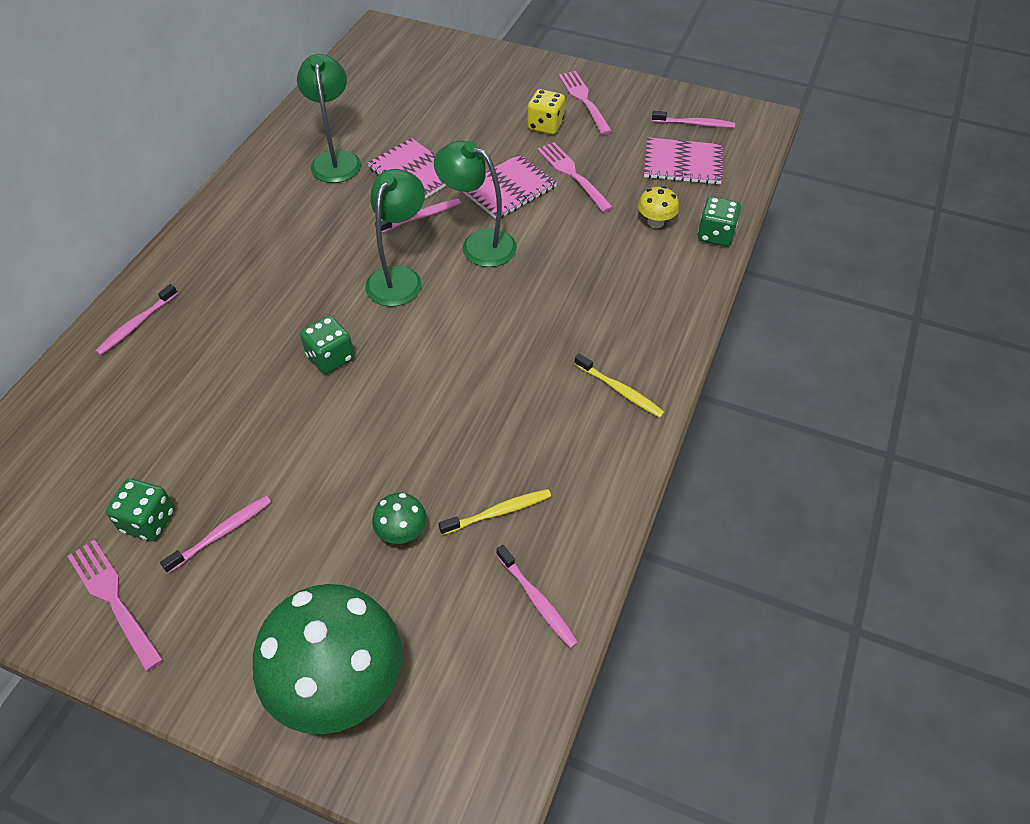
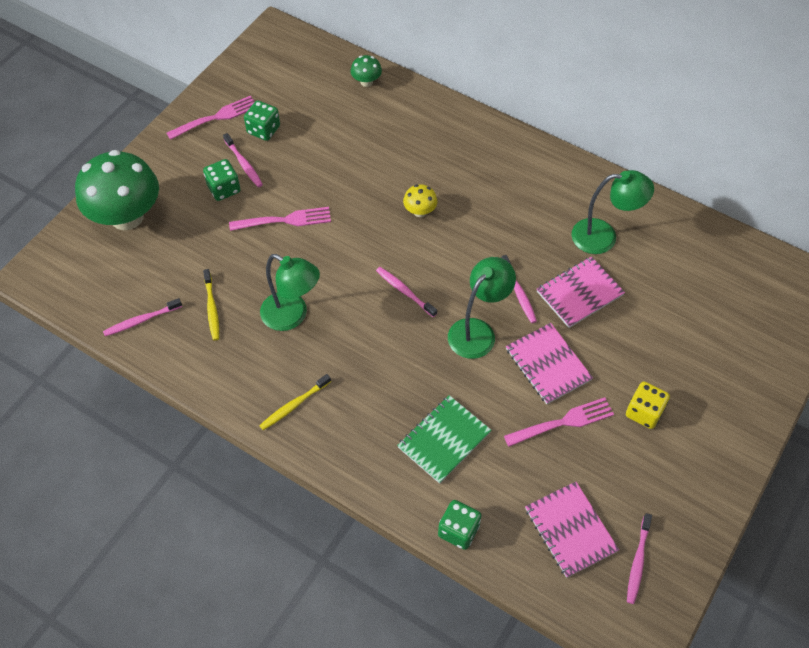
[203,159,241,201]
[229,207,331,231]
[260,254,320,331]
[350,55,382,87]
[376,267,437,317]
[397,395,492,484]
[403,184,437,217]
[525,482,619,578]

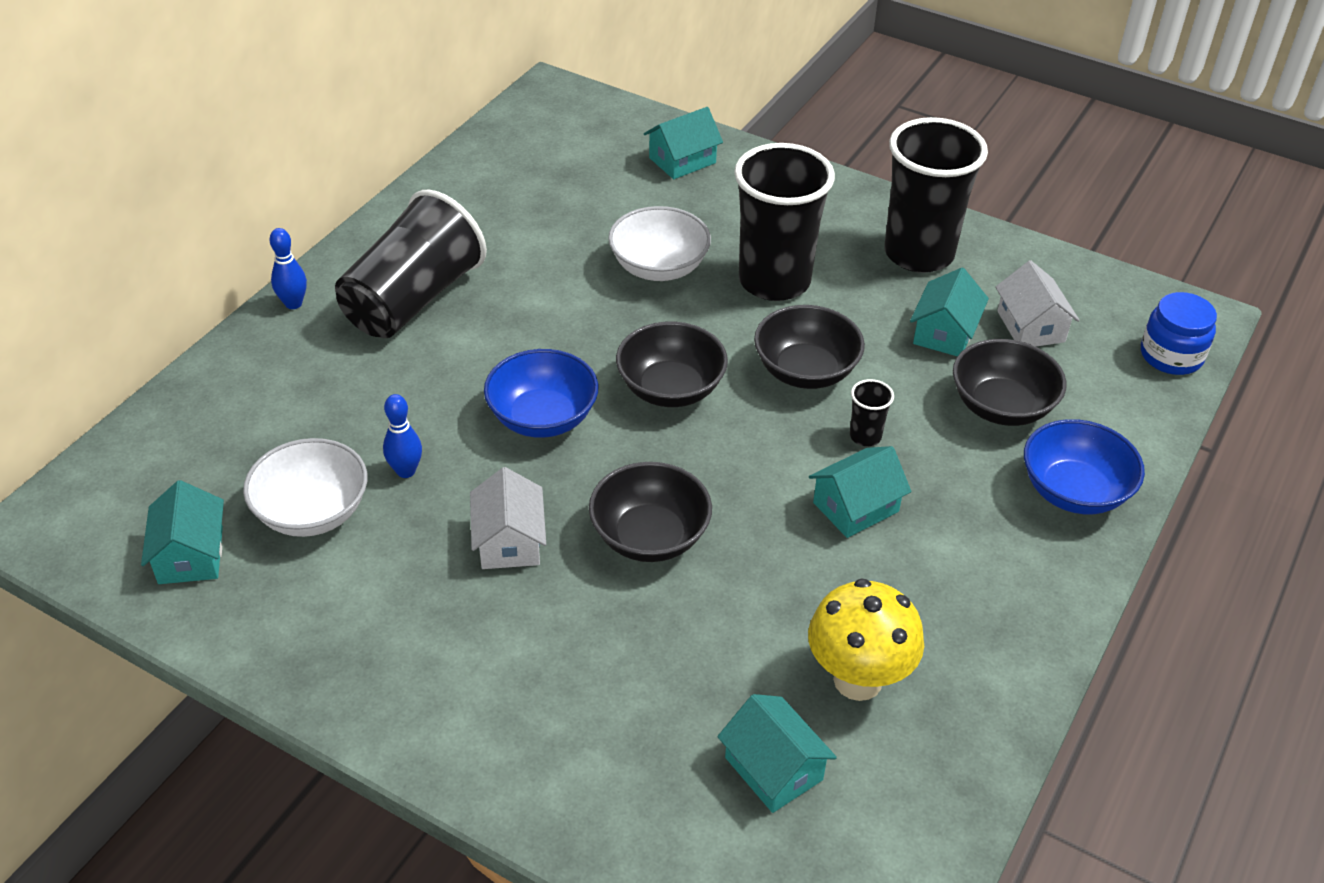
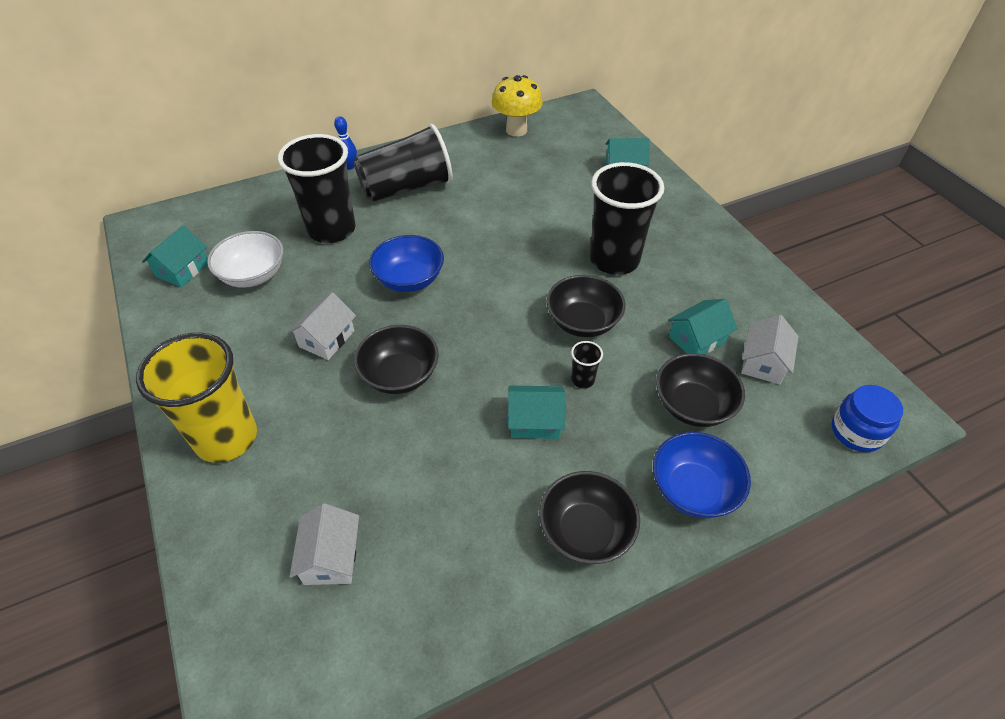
[136,333,257,463]
[278,134,356,243]
[289,503,359,585]
[492,75,543,137]
[539,471,640,564]
[383,394,422,478] (first image)
[608,206,711,281] (first image)

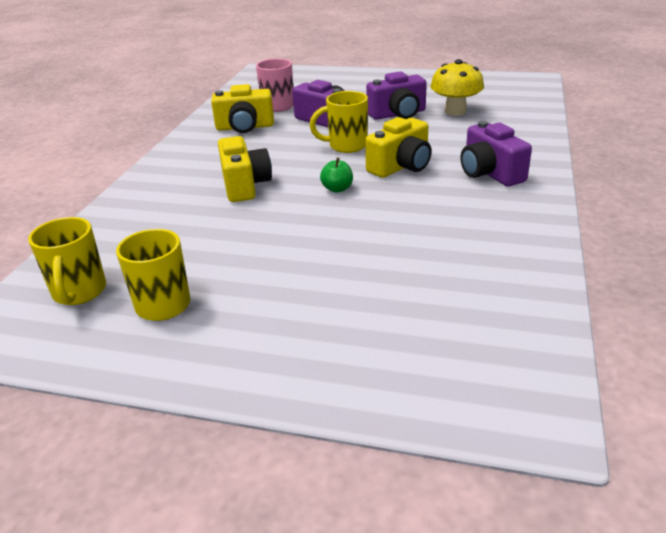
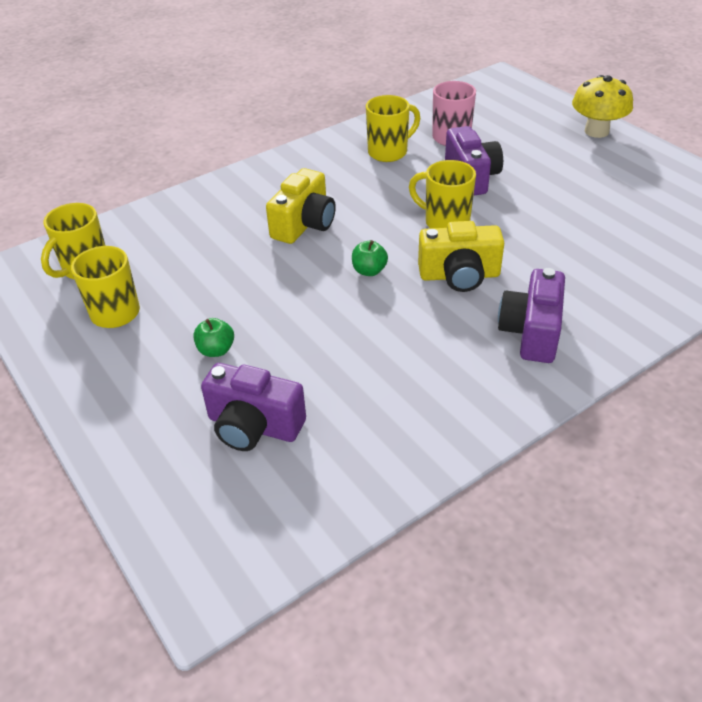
[193,318,234,357]
[201,363,306,451]
[366,95,420,162]
[572,75,633,138]

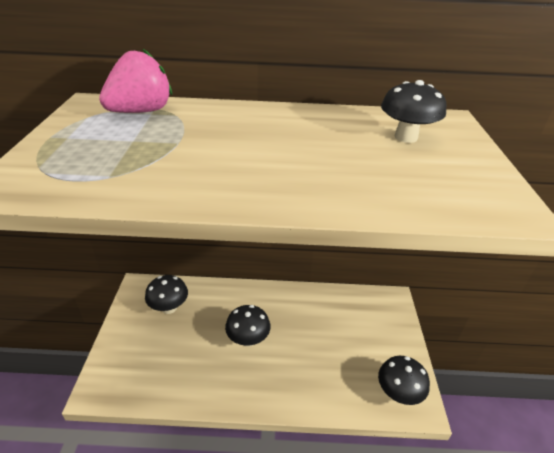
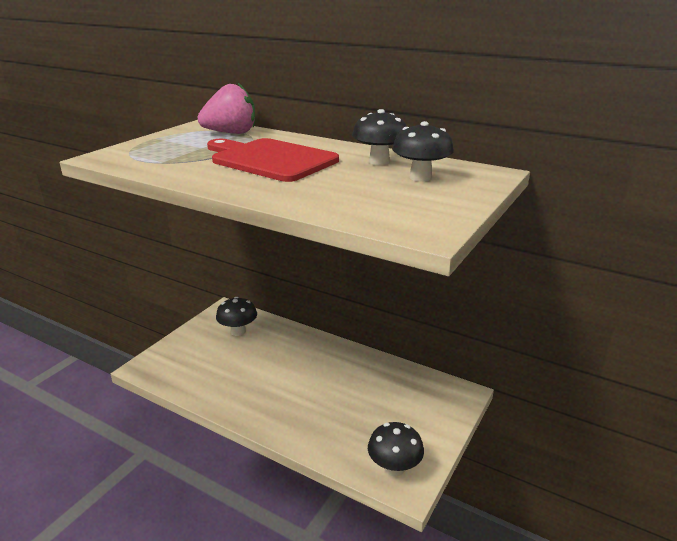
[207,138,339,182]
[352,109,407,165]

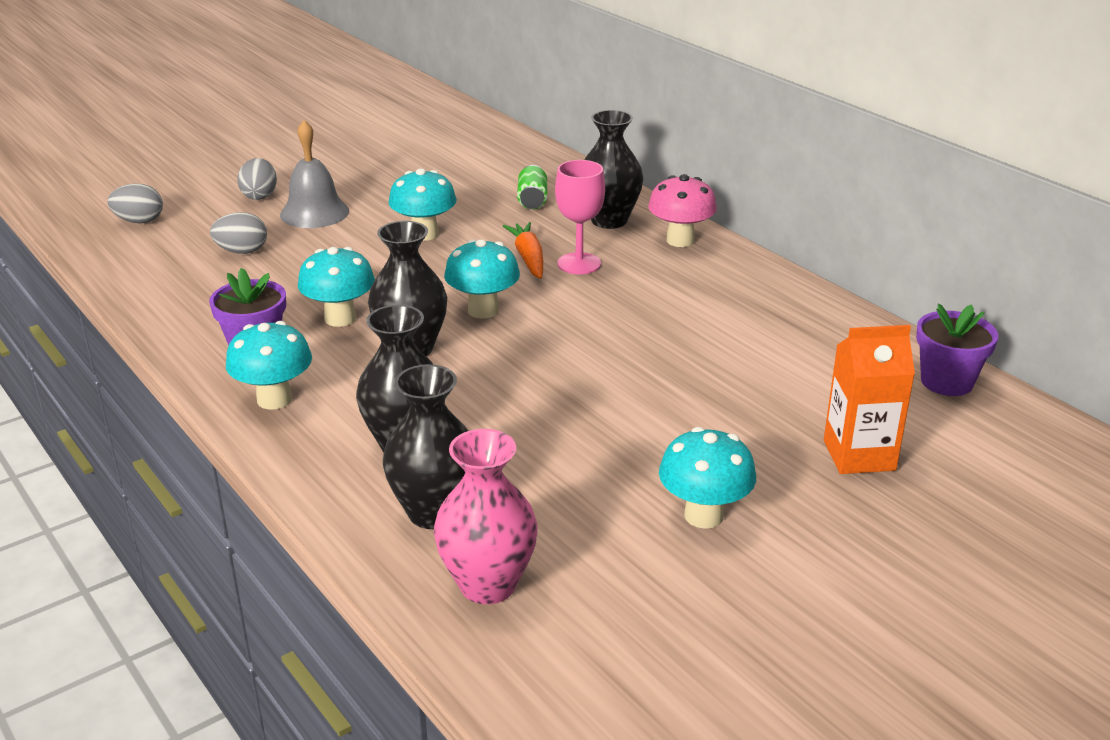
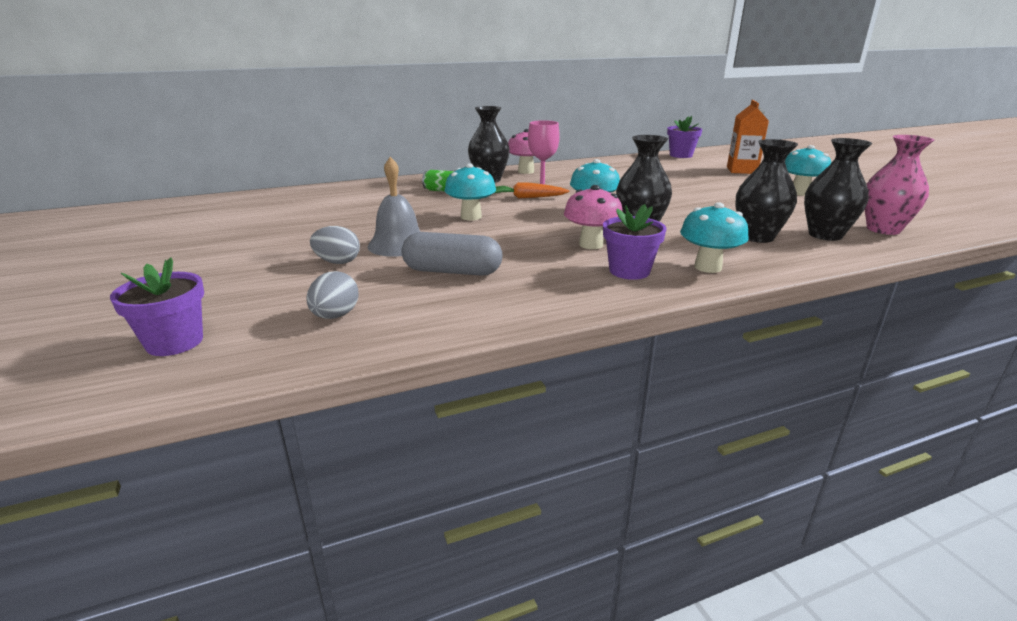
[110,257,204,356]
[402,232,502,276]
[564,185,623,249]

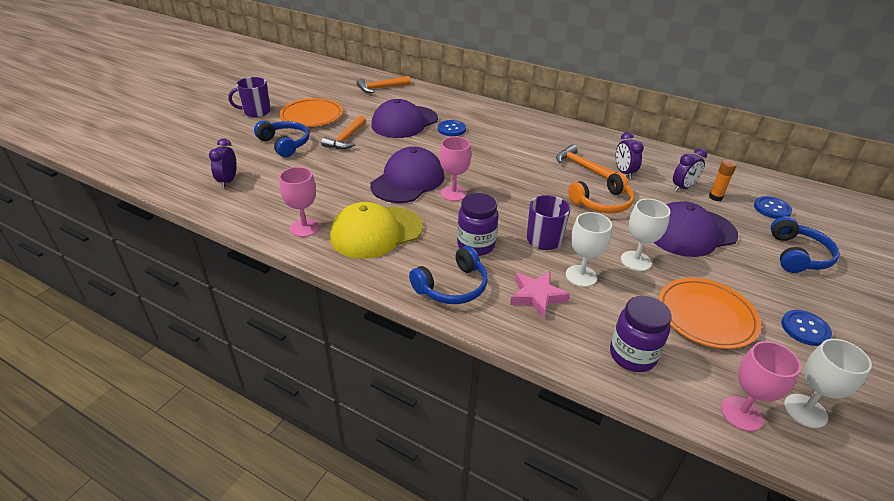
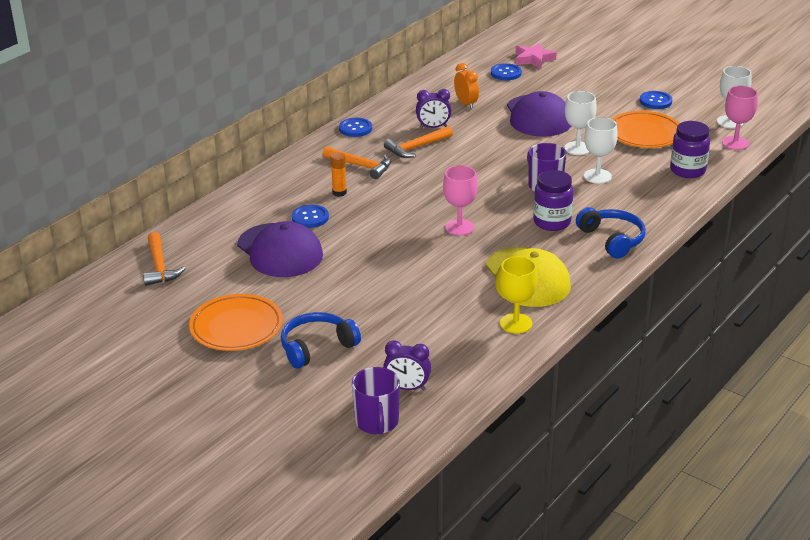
[323,147,391,179]
[330,152,347,197]
[339,118,372,137]
[352,367,400,435]
[454,63,479,109]
[499,256,538,334]
[516,43,557,69]
[370,147,445,203] (first image)
[568,172,634,213] (first image)
[771,216,840,273] (first image)

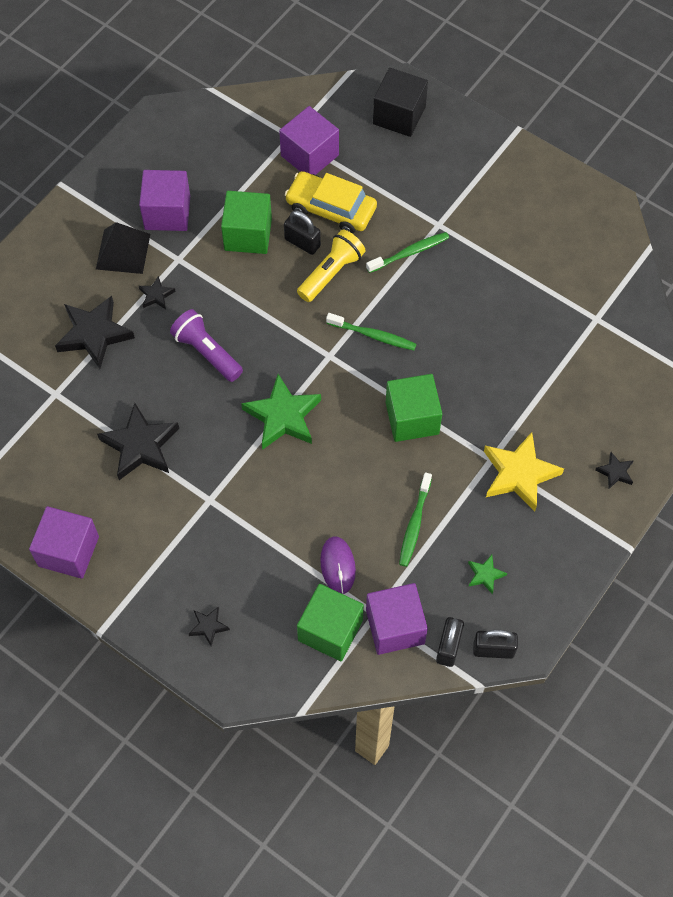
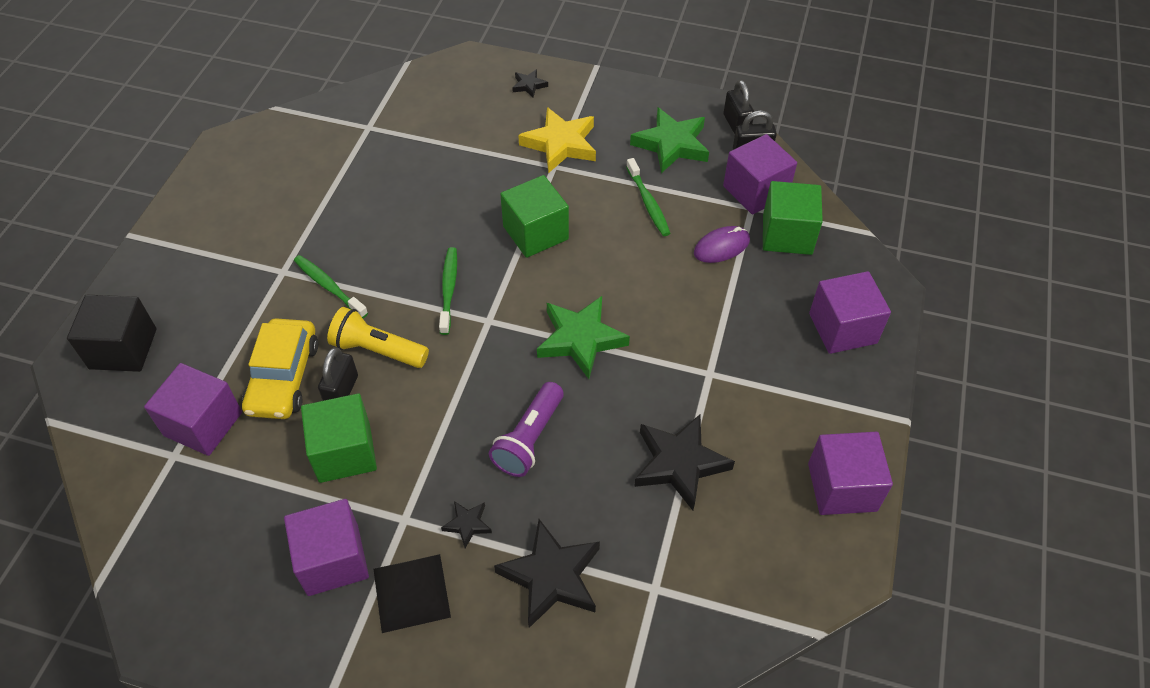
[626,158,670,236]
[630,108,709,173]
[809,271,891,354]

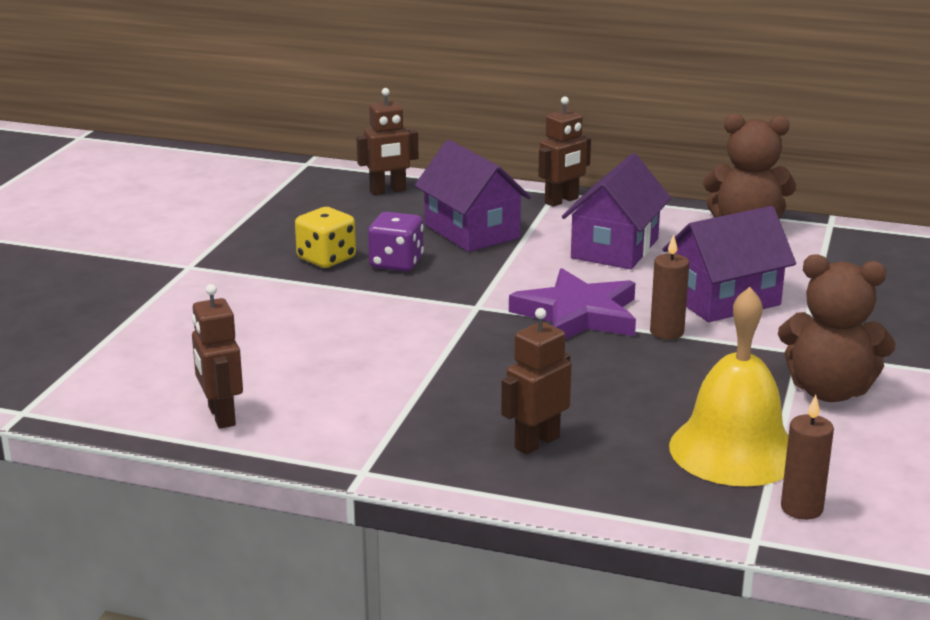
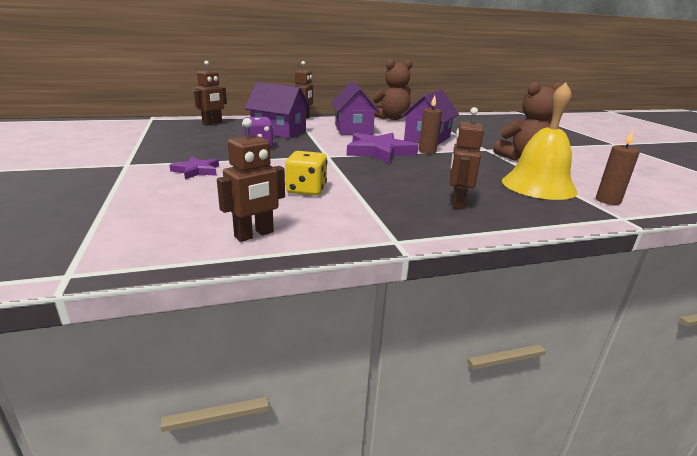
[169,157,219,179]
[217,118,285,242]
[285,151,327,196]

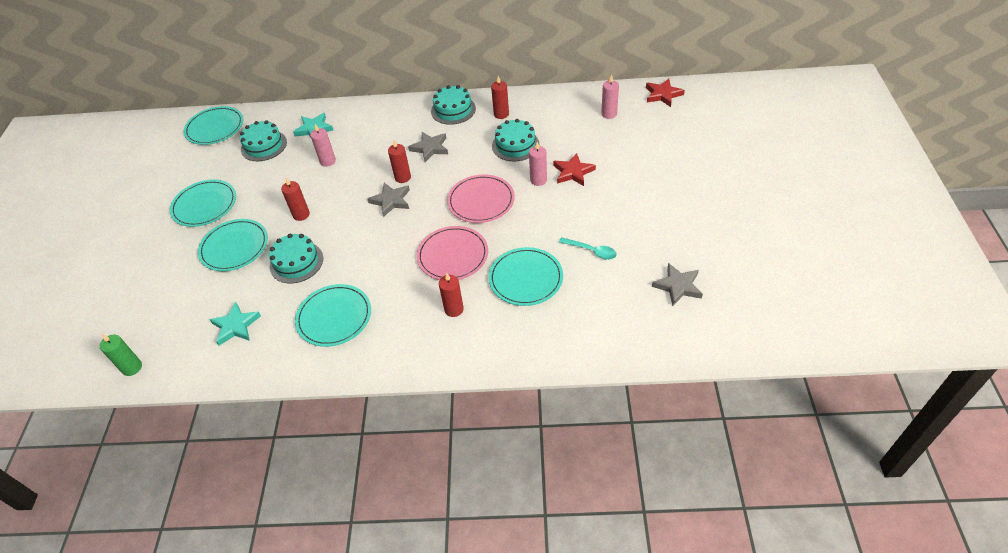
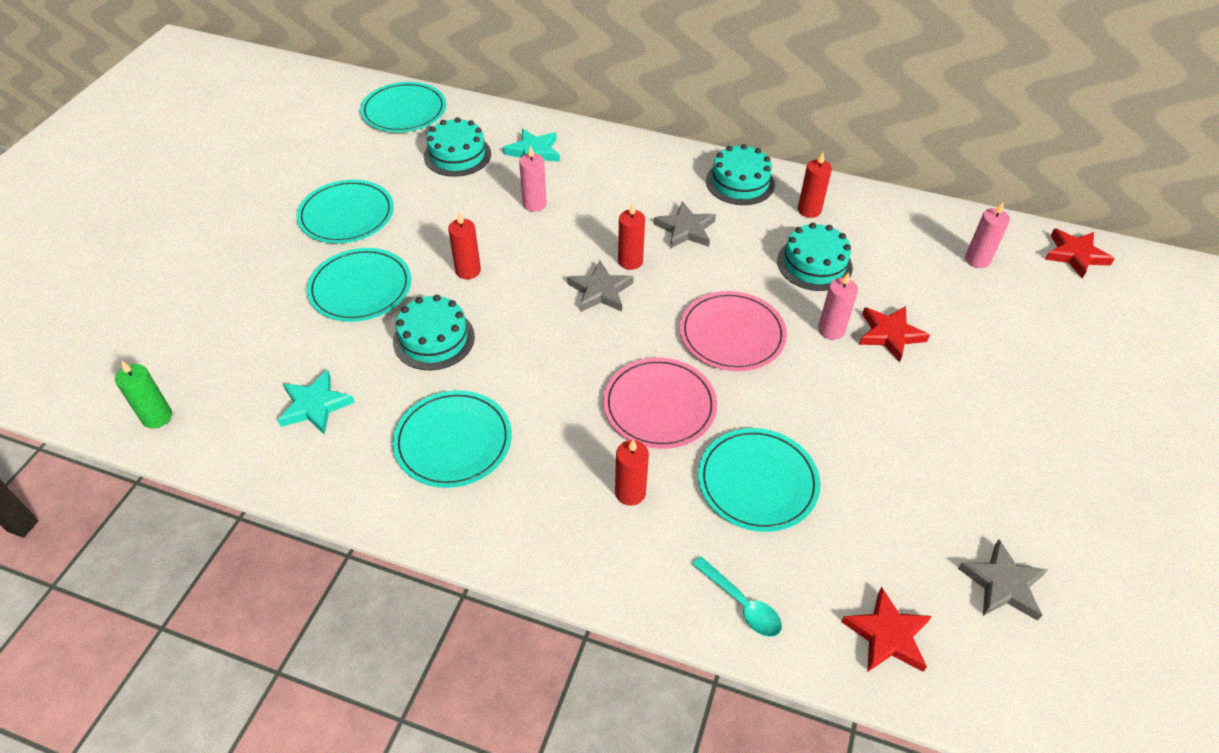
[692,556,782,637]
[841,587,932,672]

